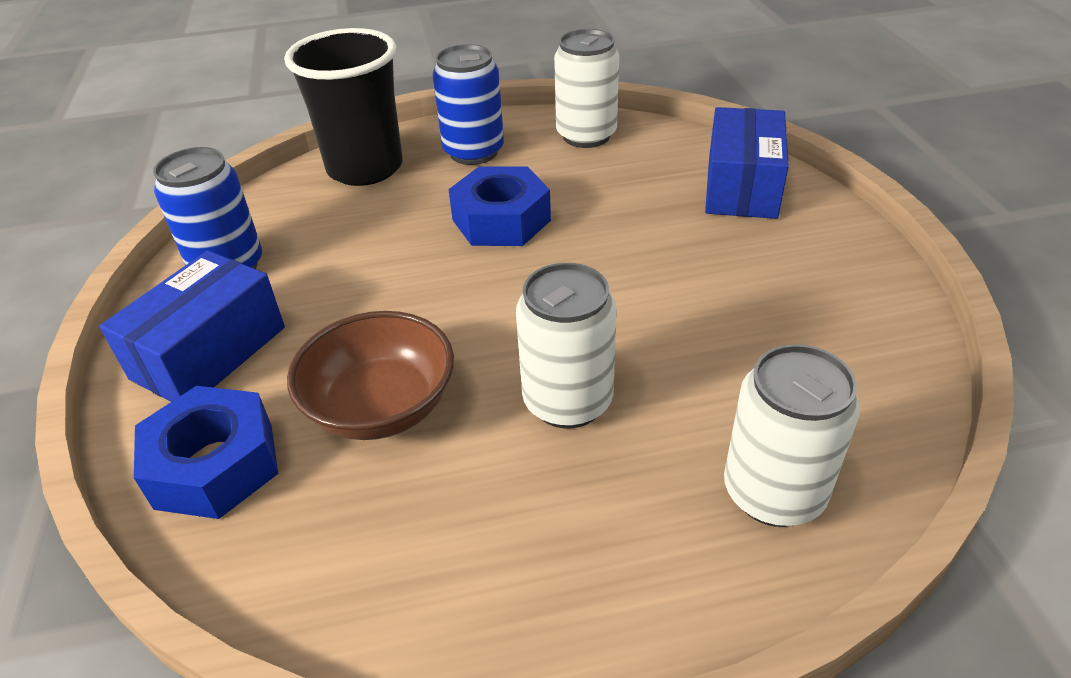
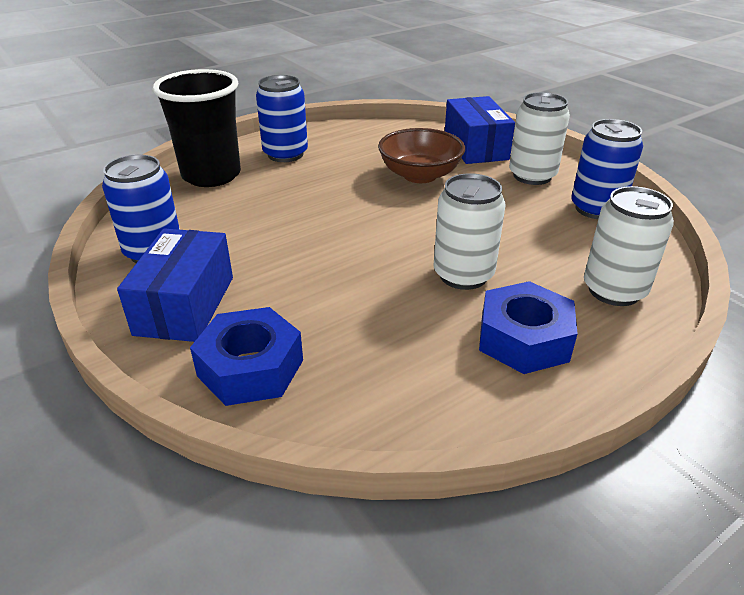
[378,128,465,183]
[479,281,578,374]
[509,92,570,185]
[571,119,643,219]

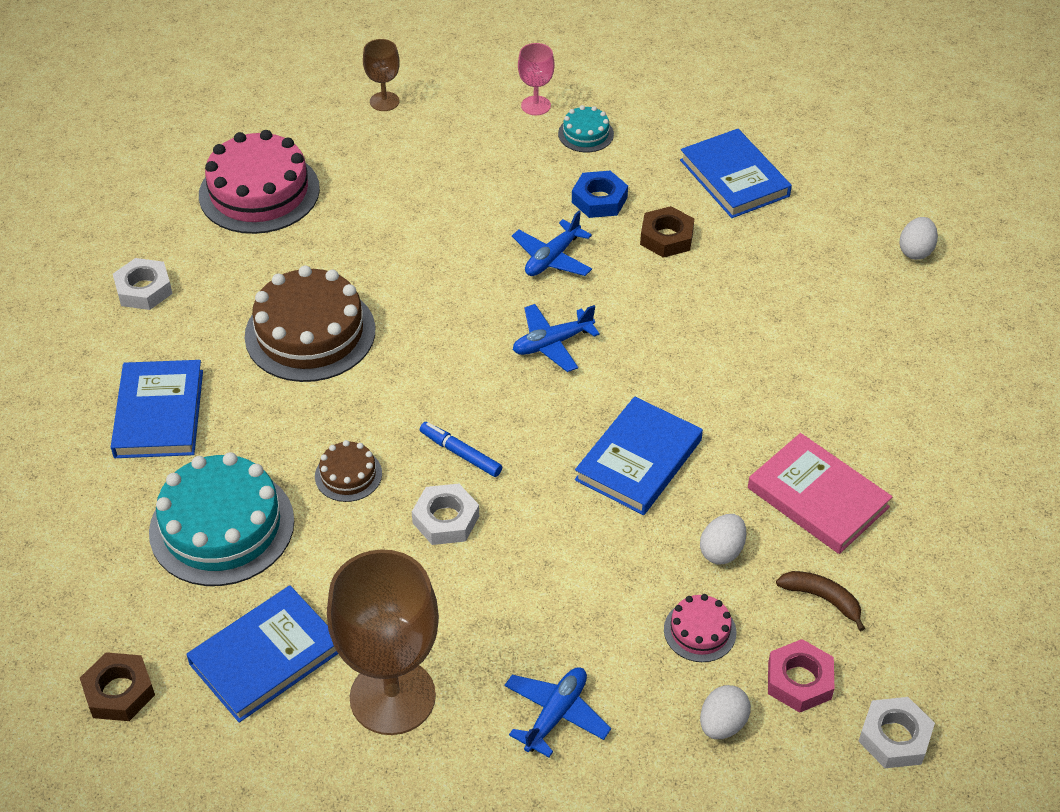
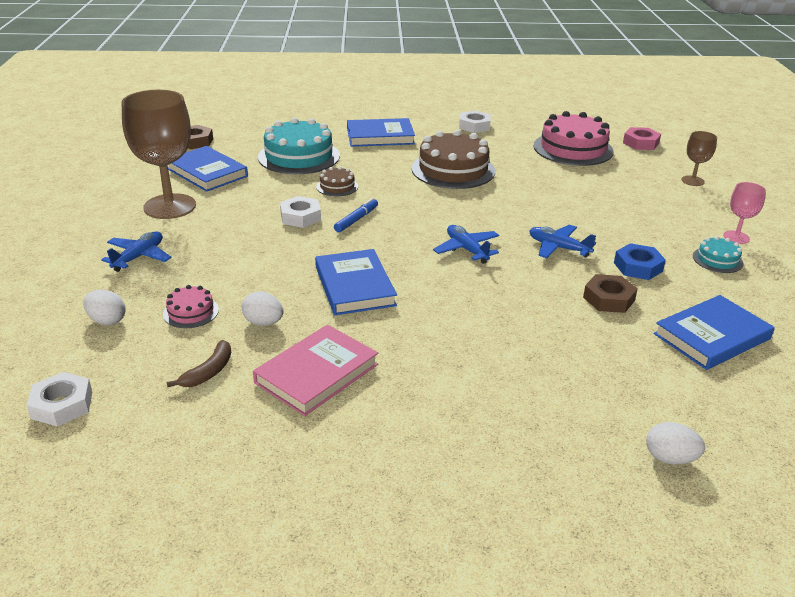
[101,231,172,272]
[315,249,397,315]
[623,127,661,150]

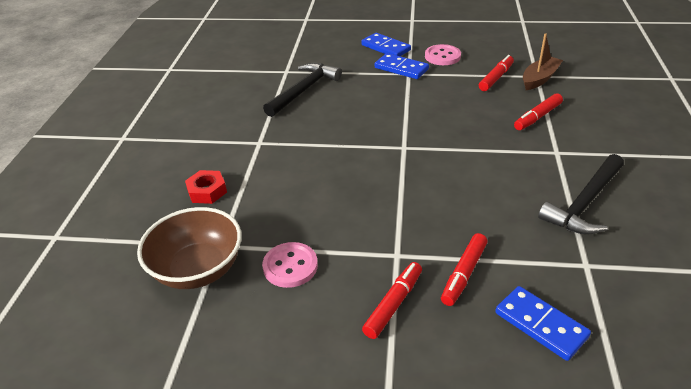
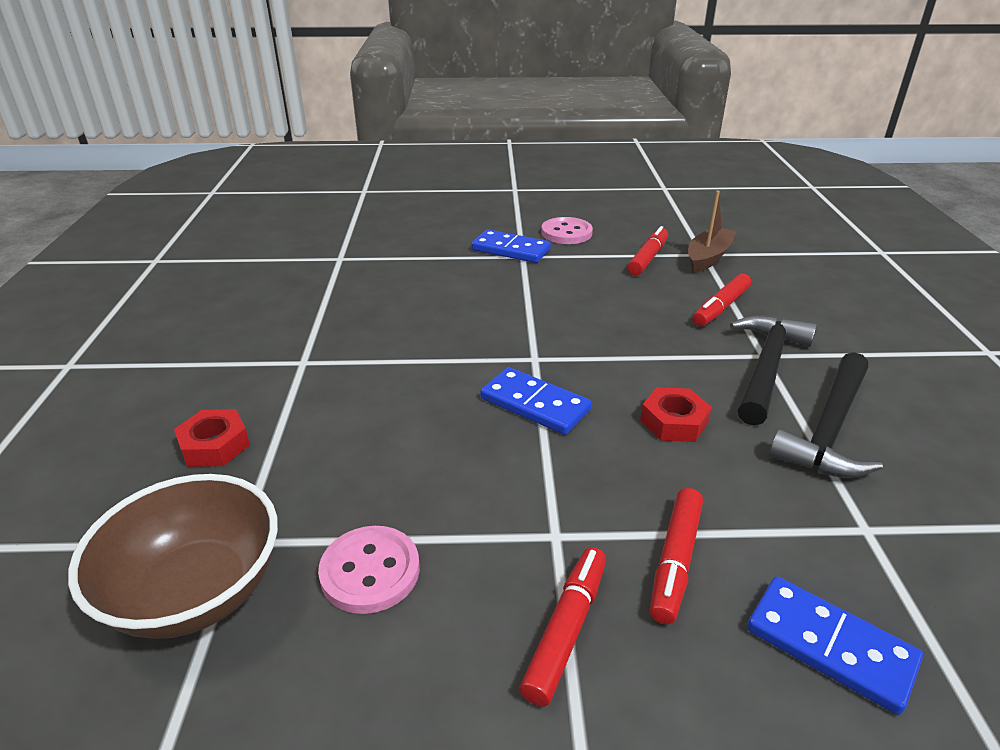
[480,367,592,435]
[640,387,712,442]
[730,315,817,426]

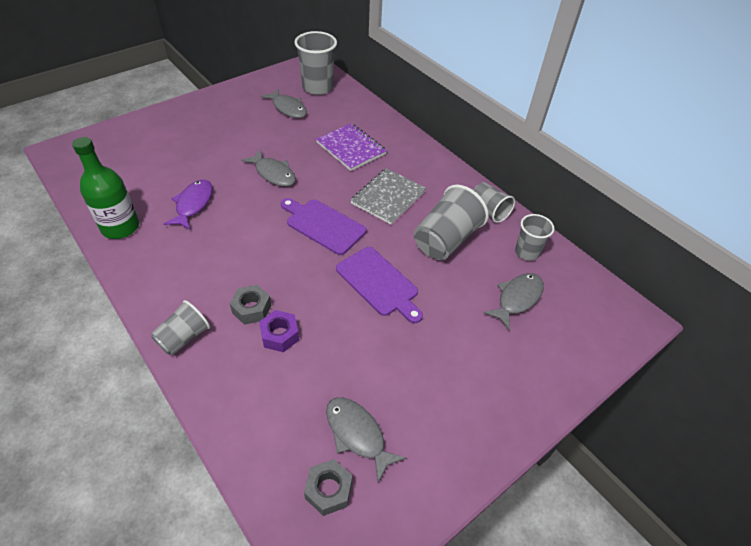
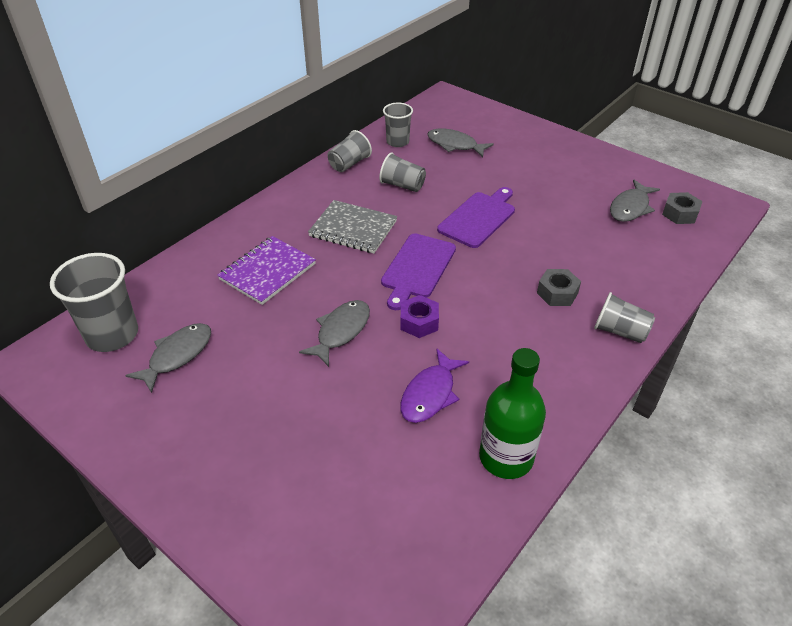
[379,153,426,192]
[400,295,439,338]
[401,348,469,423]

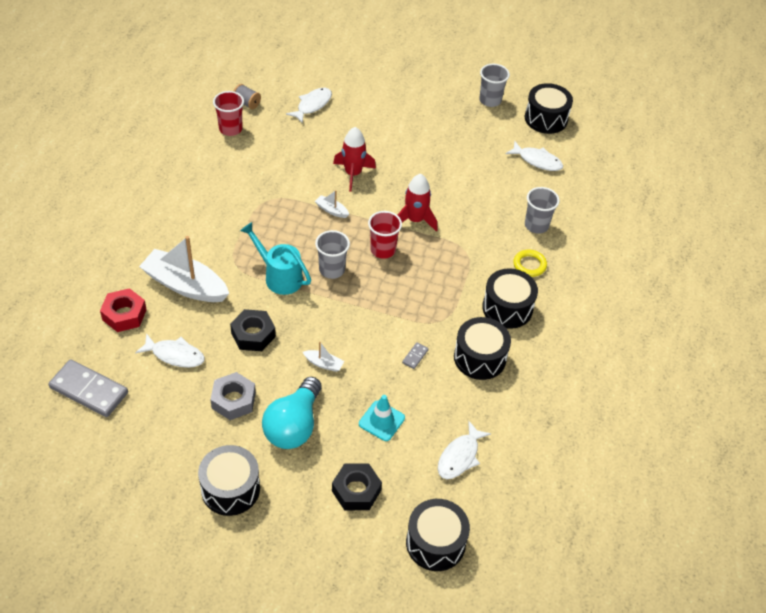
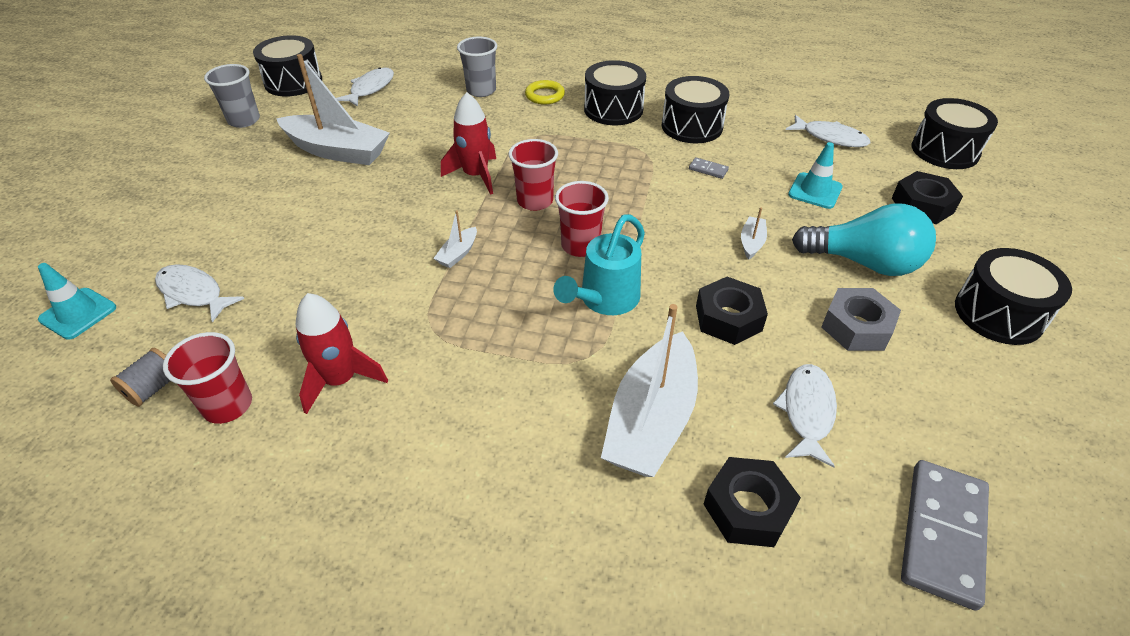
[38,263,116,340]
[276,54,390,165]
[296,293,388,414]
[555,181,609,257]
[703,457,801,547]

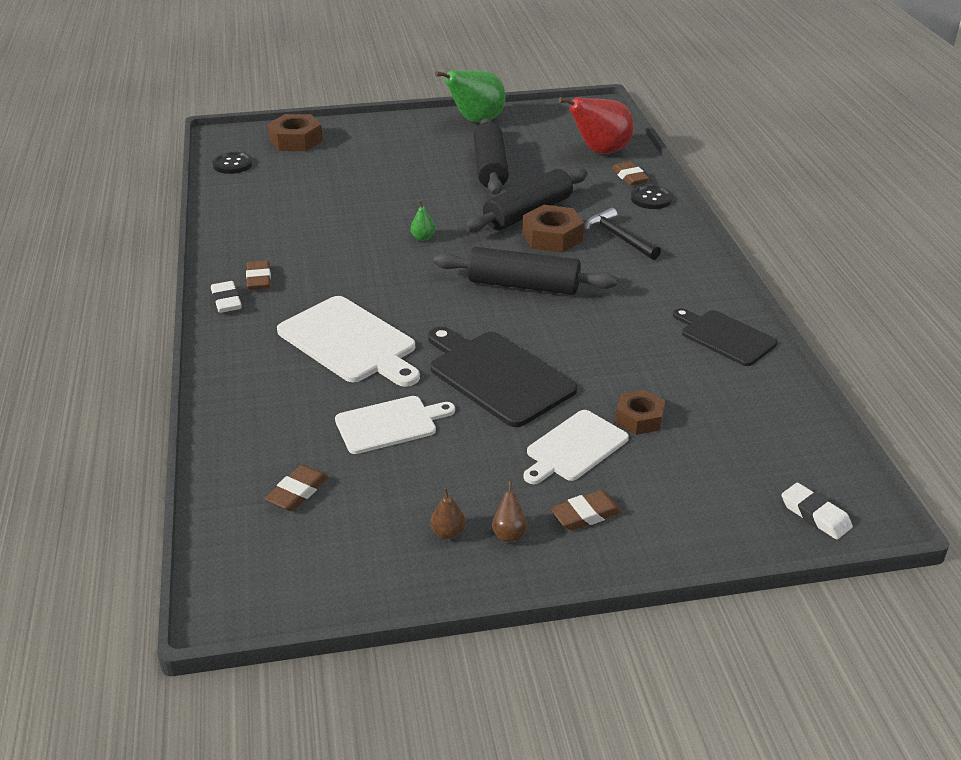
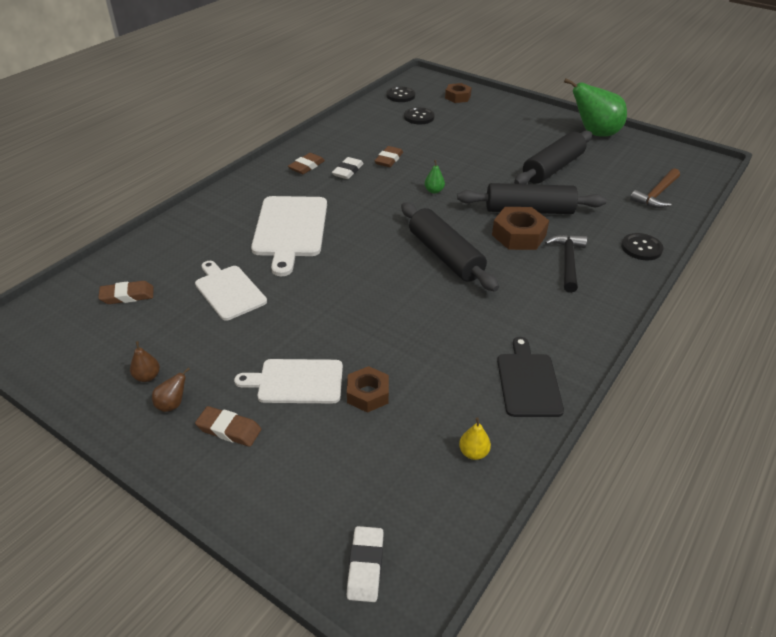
[195,261,267,321]
[332,157,364,179]
[374,146,403,167]
[404,107,435,124]
[445,83,472,103]
[459,417,491,460]
[630,168,680,208]
[428,327,577,427] (first image)

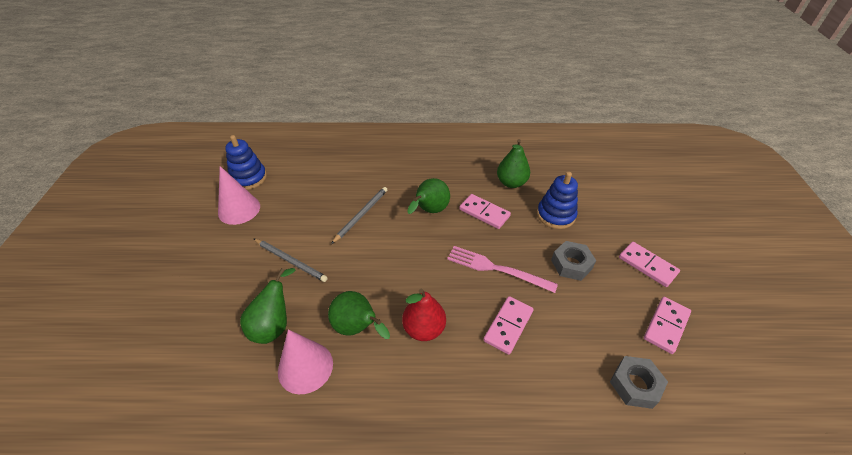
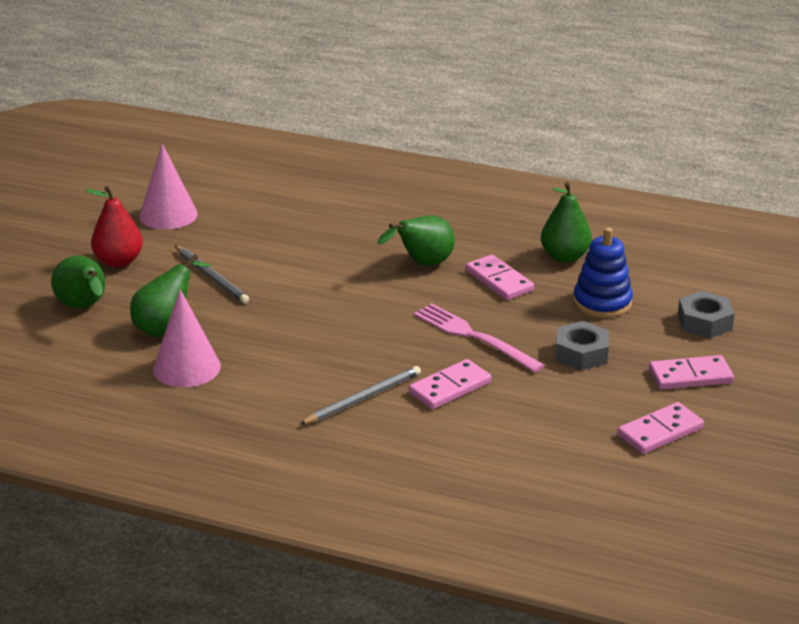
[51,256,105,309]
[85,186,143,267]
[299,366,421,425]
[649,355,734,390]
[678,291,735,338]
[225,135,267,190] (first image)

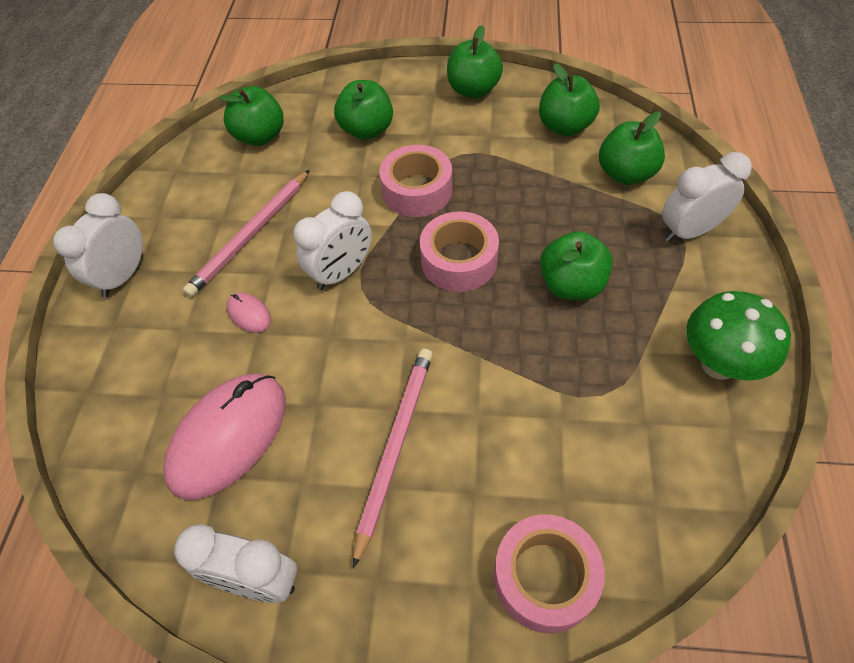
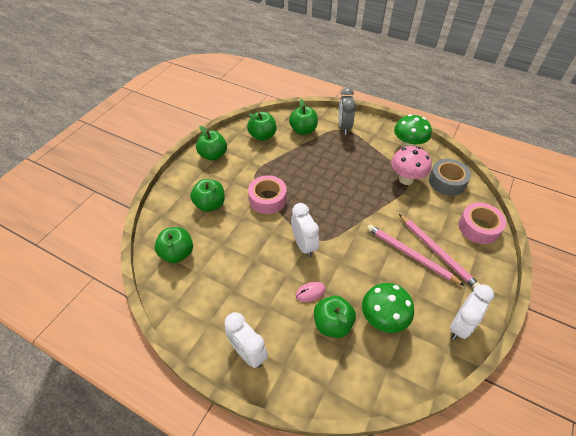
[314,296,356,338]
[339,88,356,135]
[362,283,414,333]
[391,146,432,185]
[399,214,480,288]
[429,159,471,196]
[420,211,499,292] (first image)

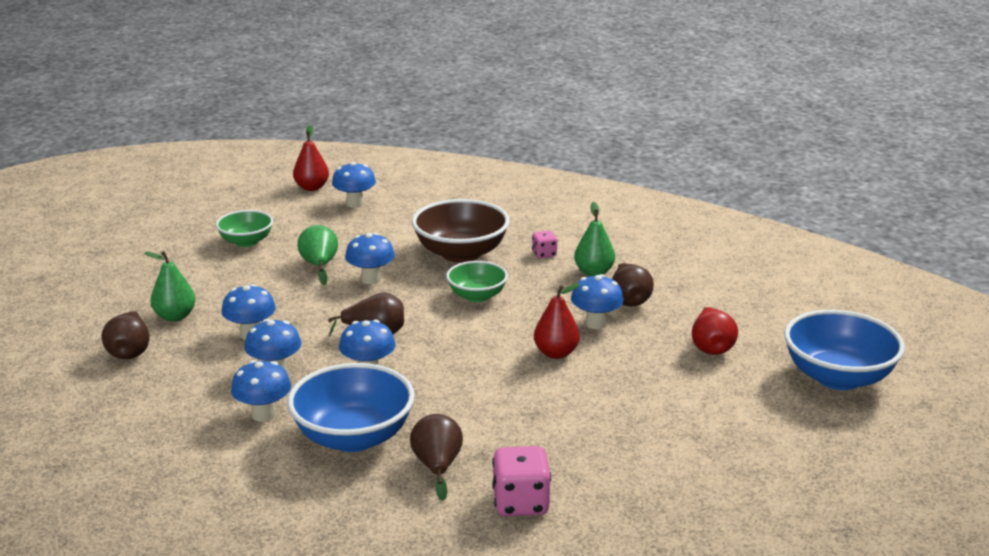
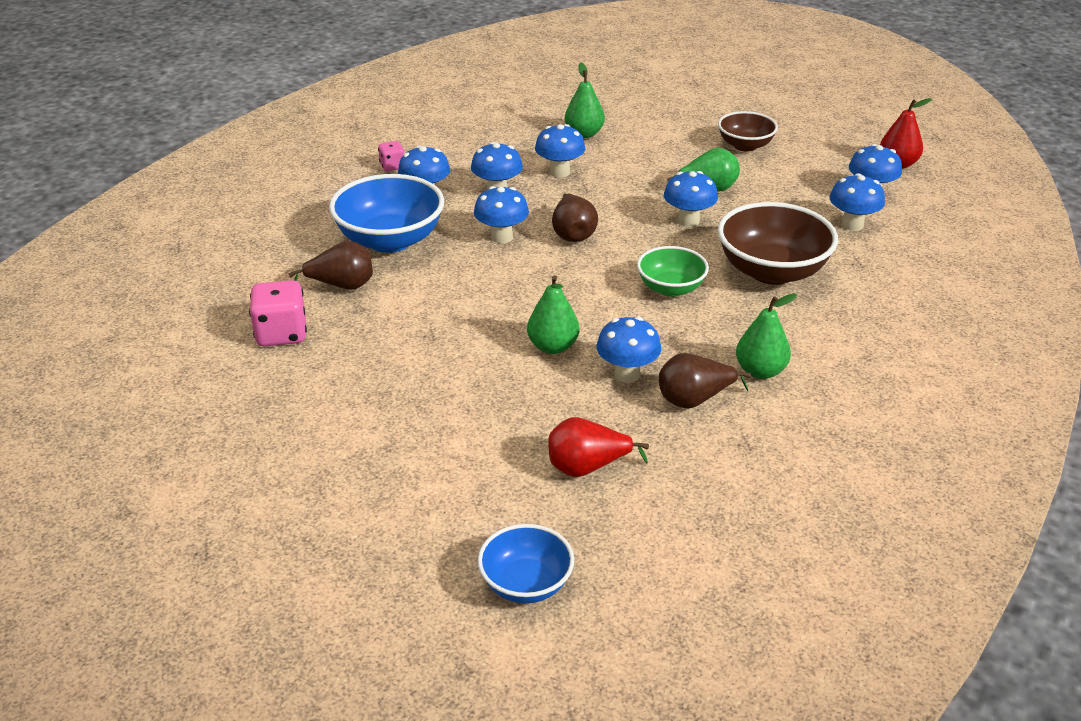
[378,141,404,171]
[478,524,574,603]
[527,275,579,354]
[718,111,778,152]
[829,173,885,231]
[101,311,149,359] (first image)

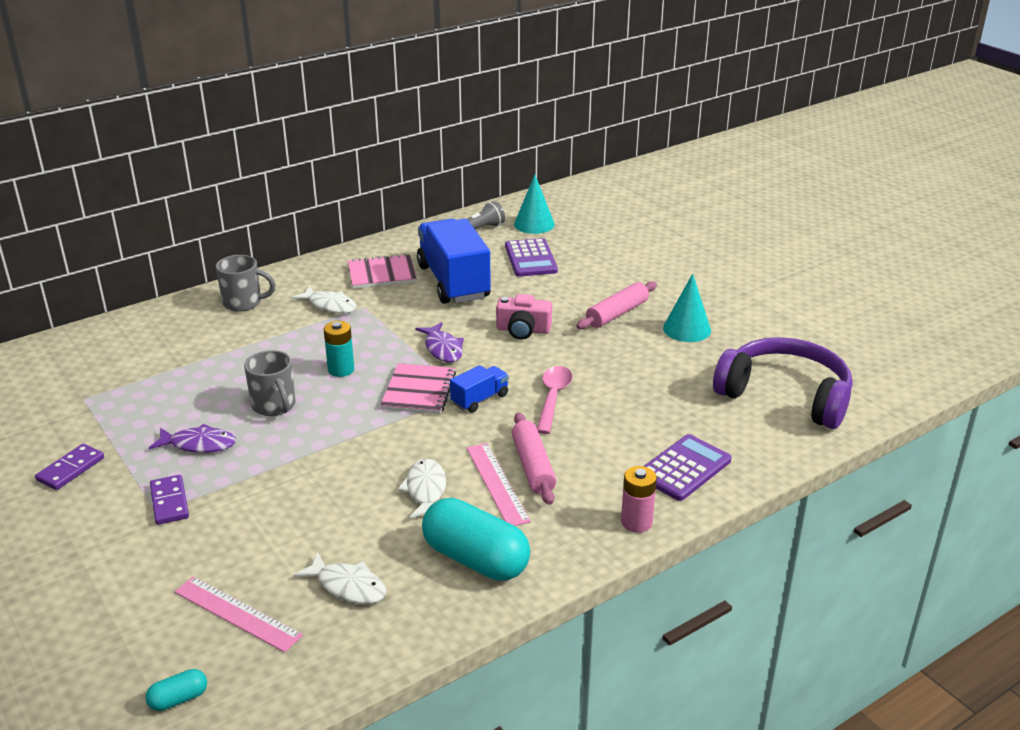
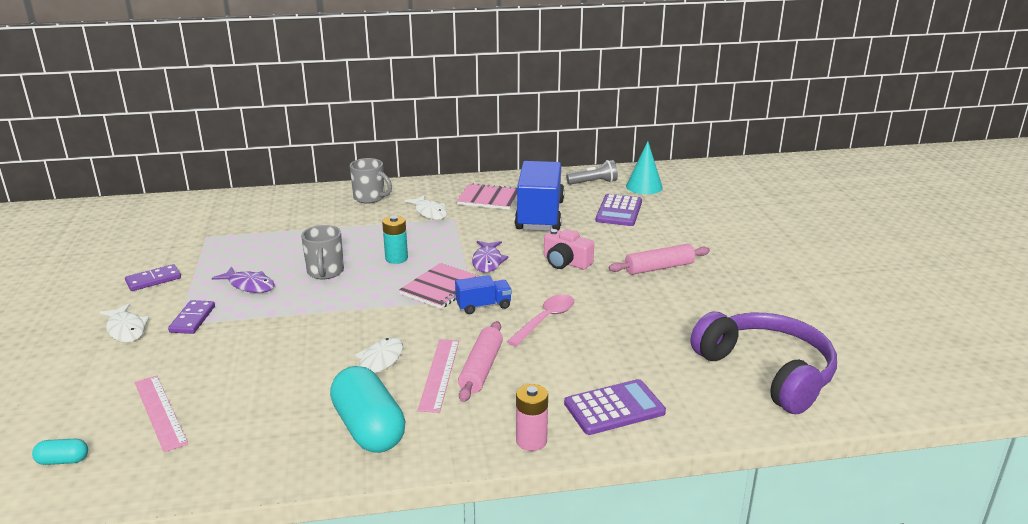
[100,303,149,343]
[663,273,711,342] (first image)

